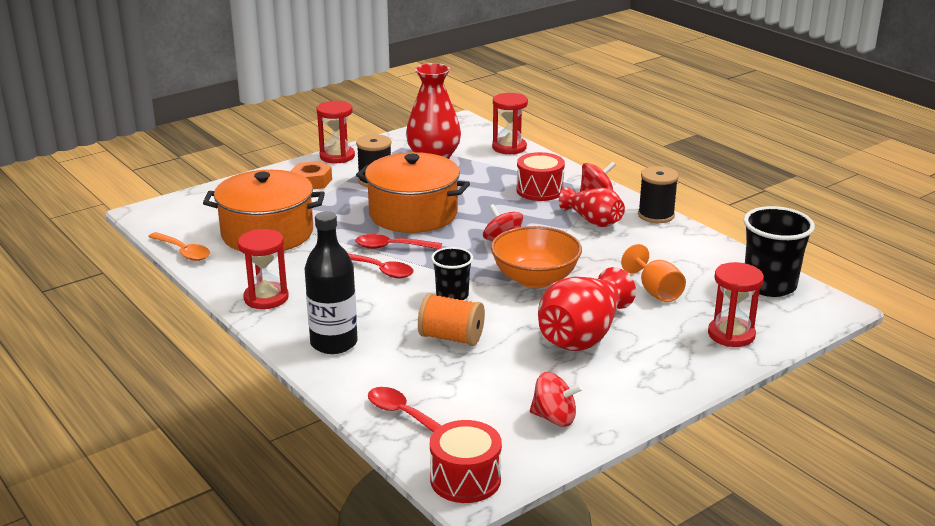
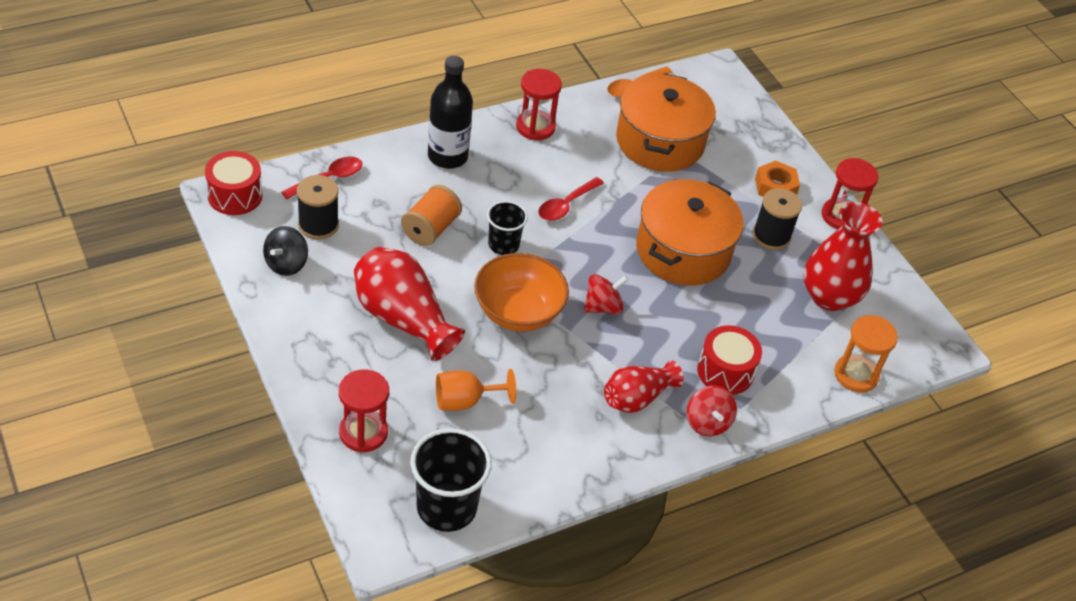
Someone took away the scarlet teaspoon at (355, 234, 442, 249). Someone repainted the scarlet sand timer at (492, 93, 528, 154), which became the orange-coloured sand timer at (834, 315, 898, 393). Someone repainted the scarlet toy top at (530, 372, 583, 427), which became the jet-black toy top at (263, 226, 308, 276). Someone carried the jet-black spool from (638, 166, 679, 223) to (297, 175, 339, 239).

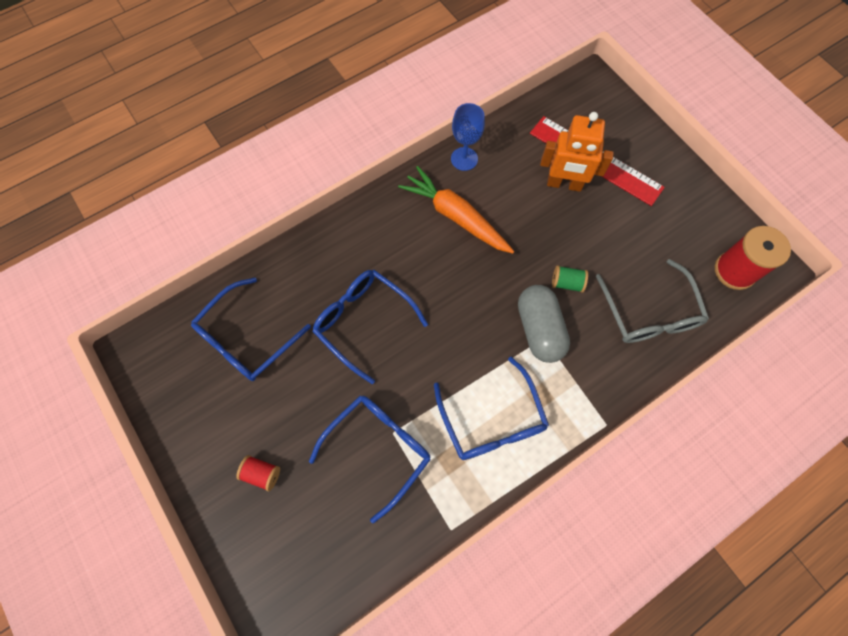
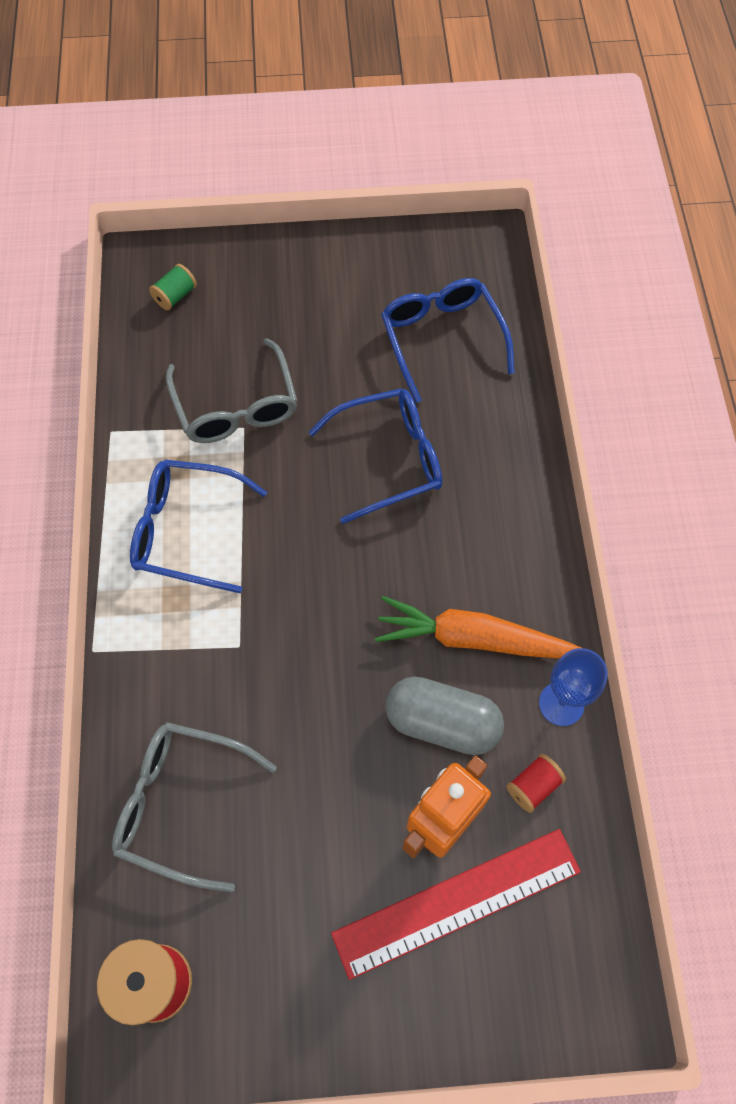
Someone carried the scarlet spool from (236, 455, 280, 491) to (506, 754, 566, 813). Someone repainted the blue glasses at (309, 396, 431, 523), which became the grey glasses at (166, 338, 297, 443). Someone rotated the orange-coloured toy carrot at (398, 166, 514, 254) by 150 degrees counterclockwise. Someone carried the grey pill from (518, 285, 570, 363) to (385, 676, 504, 755). Someone carried the emerald spool from (552, 265, 588, 293) to (149, 264, 197, 310).

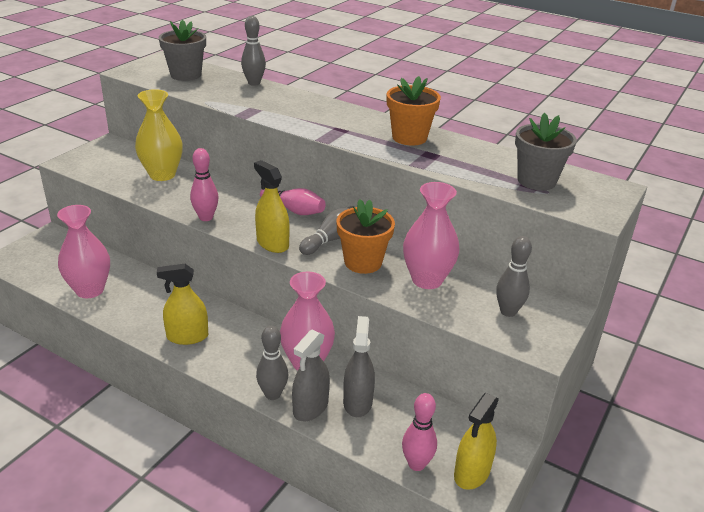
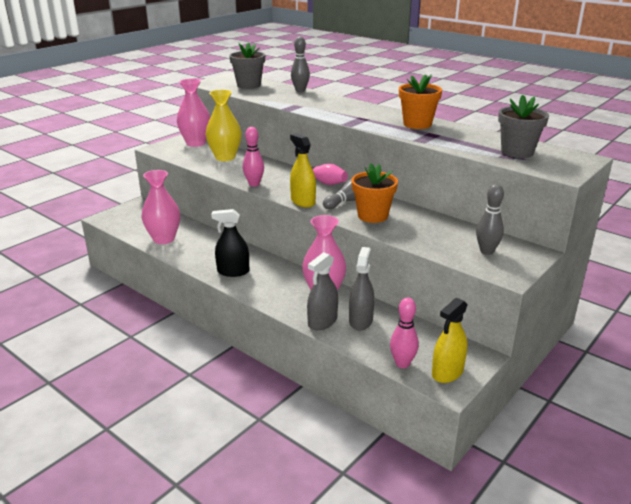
Someone repainted the yellow spray cleaner at (157, 264, 208, 345), which became the jet-black spray cleaner at (211, 209, 249, 277). Someone took away the grey skittle at (256, 326, 288, 400). Someone carried the pink flower vase from (403, 182, 460, 289) to (177, 79, 210, 147).

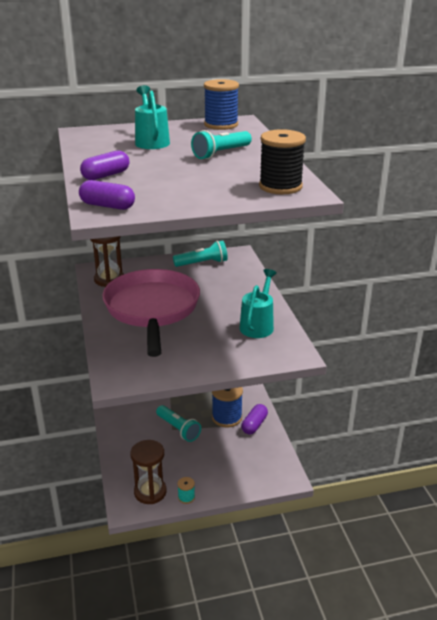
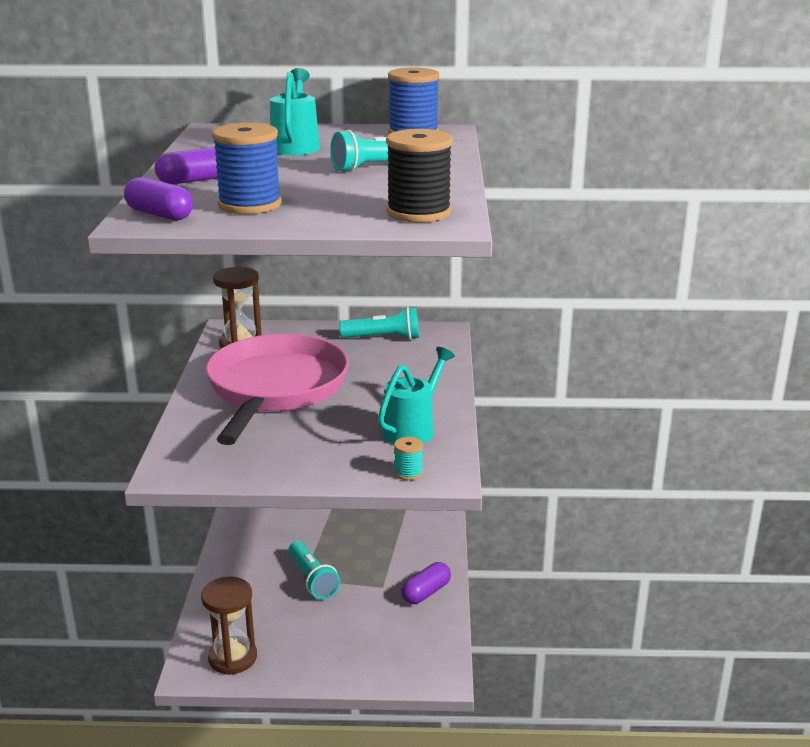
Someone carried the turquoise spool from (177, 477, 195, 504) to (394, 437, 423, 480). Someone carried the blue spool from (212, 387, 243, 428) to (212, 123, 281, 214).

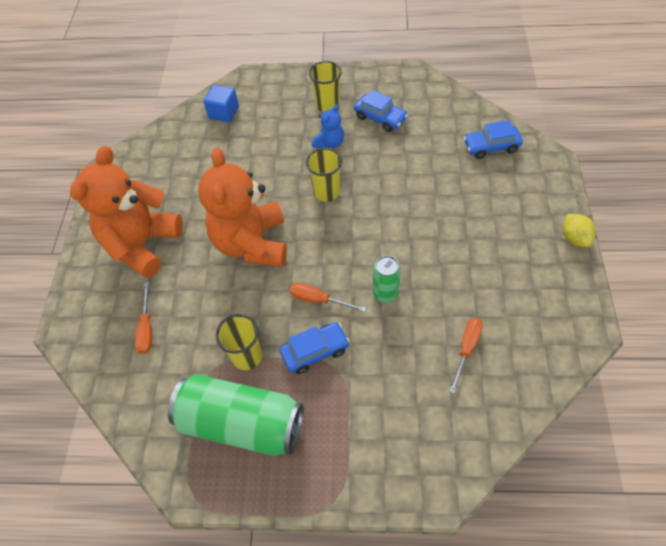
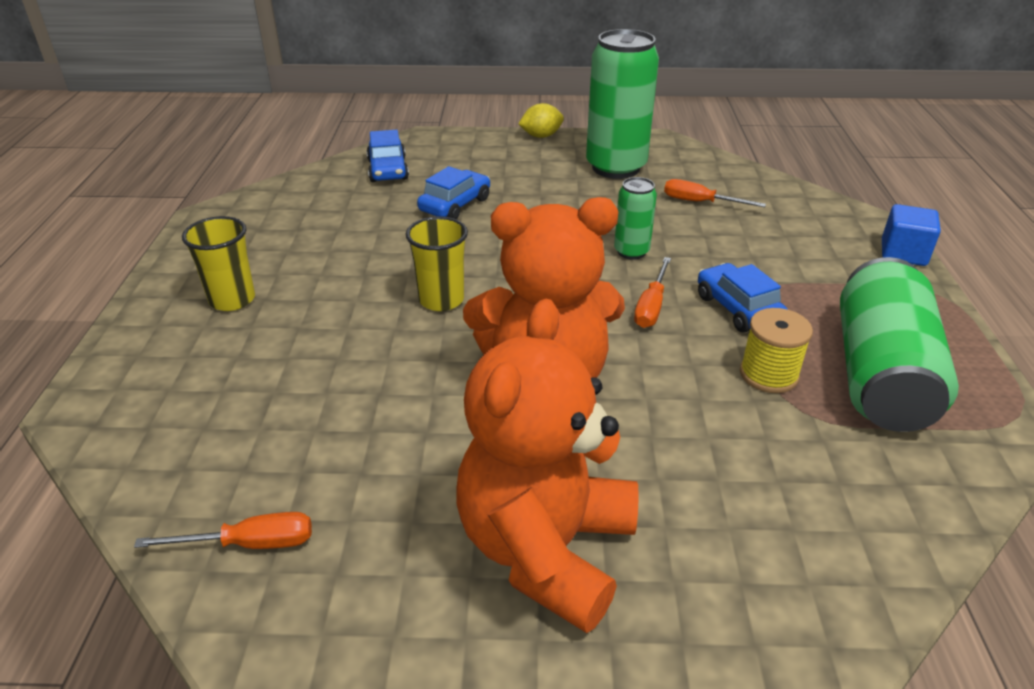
Someone rotated the orange-coloured stuffed bear at (70, 146, 183, 278) by 90 degrees clockwise. Someone carried the orange-coloured screwdriver from (135, 282, 152, 354) to (134, 512, 312, 549). Someone carried the blue cube from (203, 85, 239, 123) to (882, 204, 941, 266). Someone swapped the yellow beaker at (215, 314, 262, 370) for the yellow spool at (740, 308, 813, 393). Someone took away the blue stuffed bear at (312, 104, 344, 148). Someone carried the blue car from (354, 90, 408, 132) to (417, 166, 490, 219). Someone put down the emerald can at (586, 29, 659, 179).

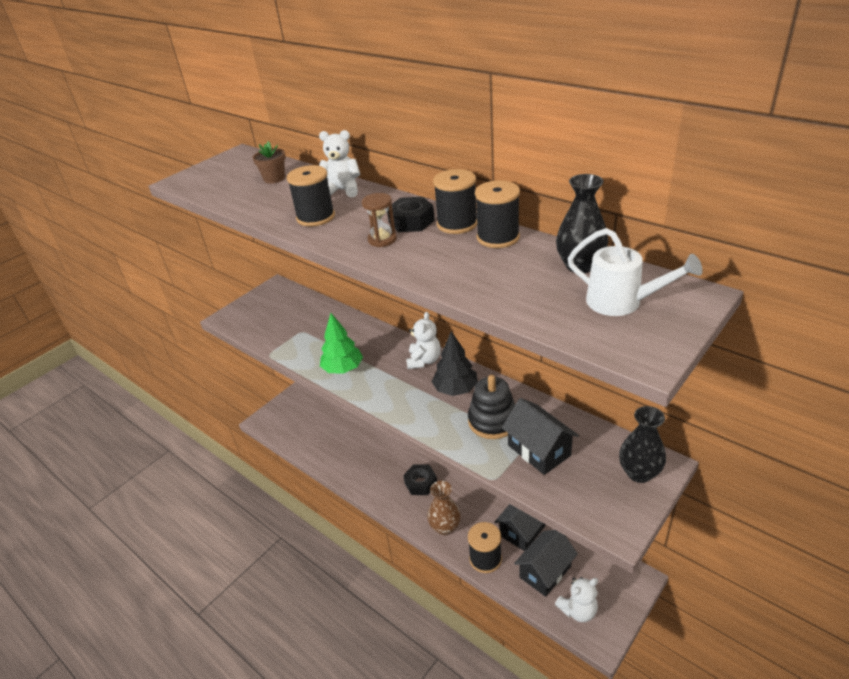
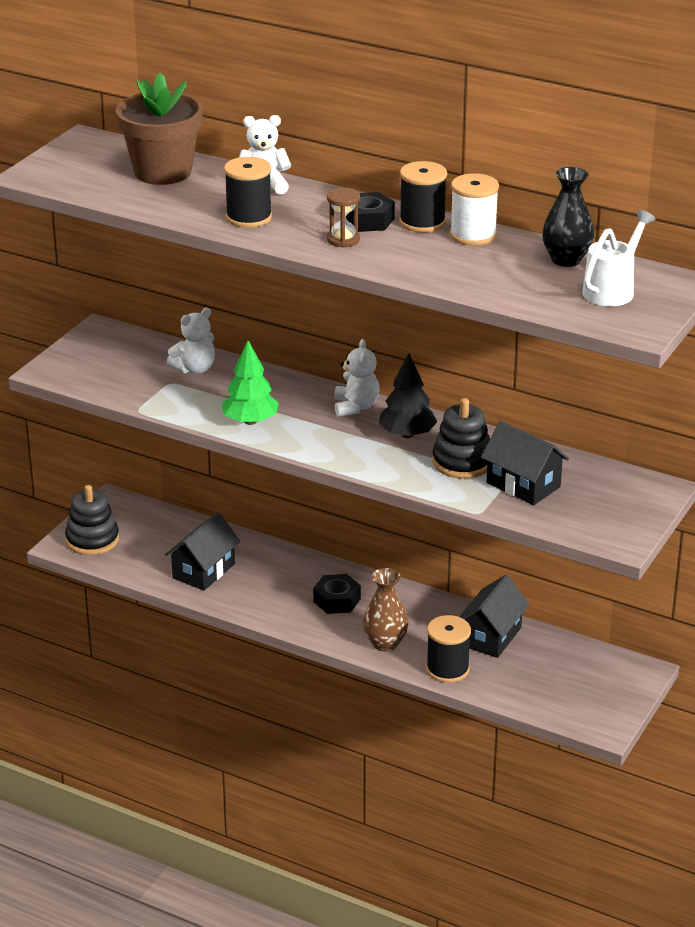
Someone scaled the brown flower pot at (252, 141, 286, 184) by 2.11. Someone repainted the jet-black spool at (475, 180, 520, 248), which became the white spool at (450, 173, 499, 246). Someone carried the jet-black cottage from (514, 530, 578, 597) to (165, 512, 240, 591). Someone carried the white stuffed bear from (555, 577, 598, 622) to (166, 308, 215, 374). Someone rotated the white watering pot at (567, 228, 703, 316) by 75 degrees counterclockwise. Someone took away the jet-black flower vase at (619, 406, 666, 483). Someone put down the jet-black stacking rings at (65, 485, 119, 555).

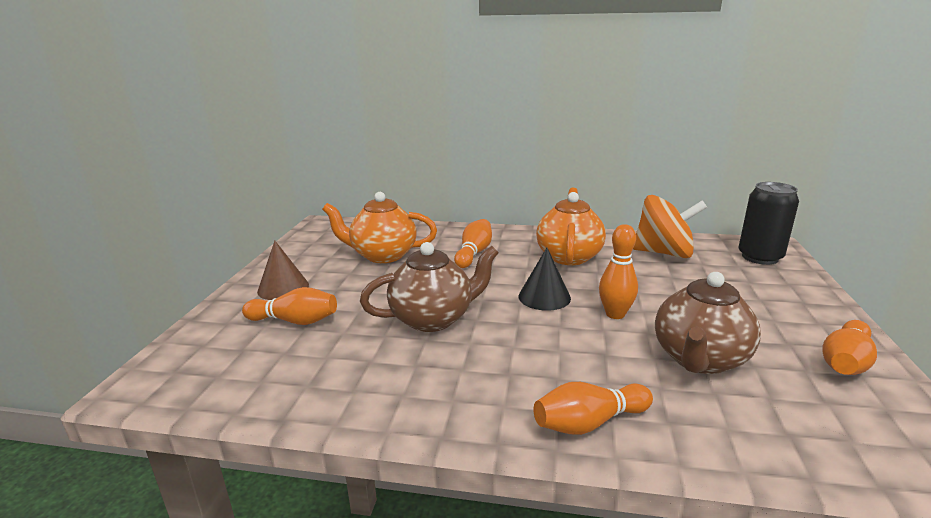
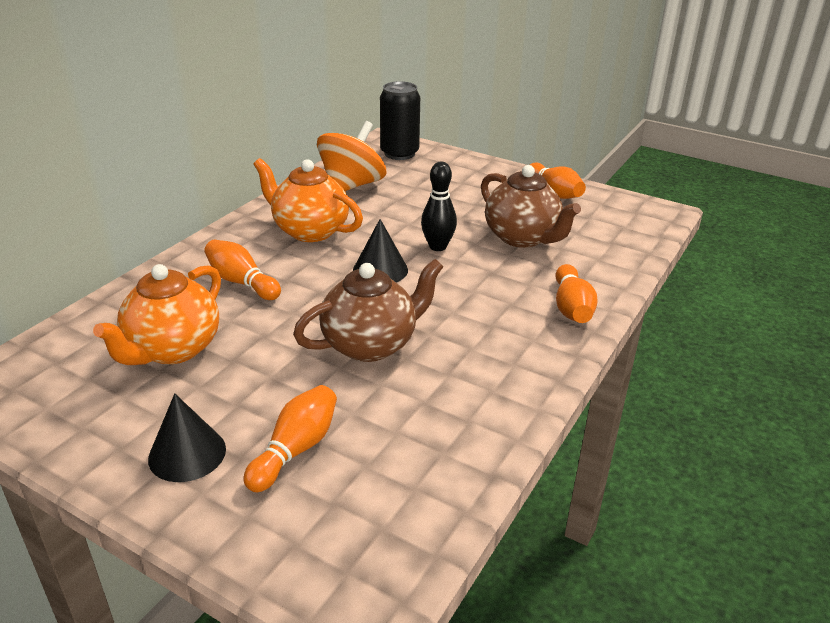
Someone repainted the brown solid cone at (257, 241, 309, 300), which became the jet-black solid cone at (148, 393, 226, 482). Someone rotated the brown teapot at (360, 242, 499, 332) by 60 degrees clockwise. Someone repainted the orange-coloured skittle at (599, 224, 638, 319), which became the jet-black skittle at (421, 162, 457, 251).

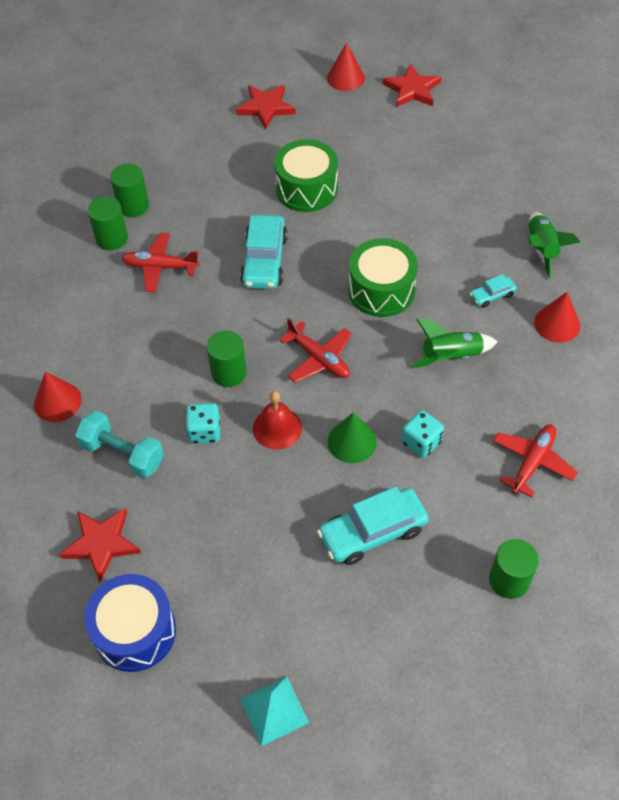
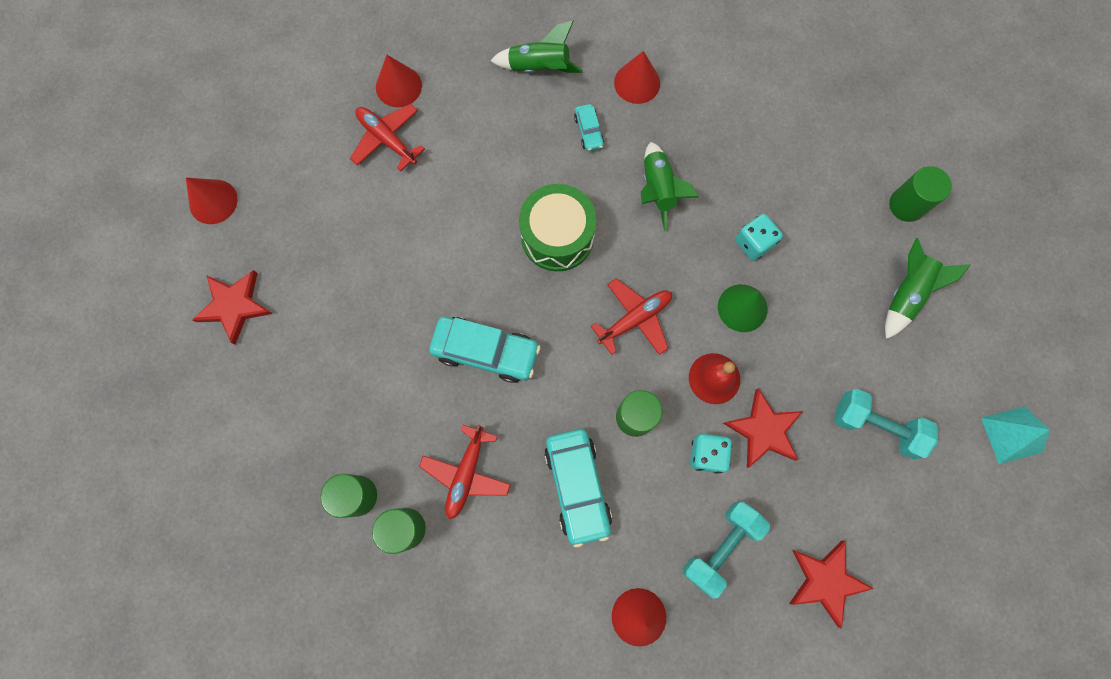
Someone took away the blue snare drum at (84, 574, 176, 672). Someone took away the emerald snare drum at (274, 139, 338, 212). Someone carried the turquoise car from (317, 487, 429, 565) to (544, 429, 612, 547). Someone carried the scarlet star from (383, 64, 441, 107) to (723, 389, 803, 468). Someone carried the scarlet aeroplane from (493, 424, 578, 498) to (350, 104, 425, 171). Someone put down the scarlet solid cone at (376, 55, 422, 107). Someone put down the turquoise dumbbell at (835, 389, 938, 459). Someone put down the emerald rocket at (885, 238, 971, 339).

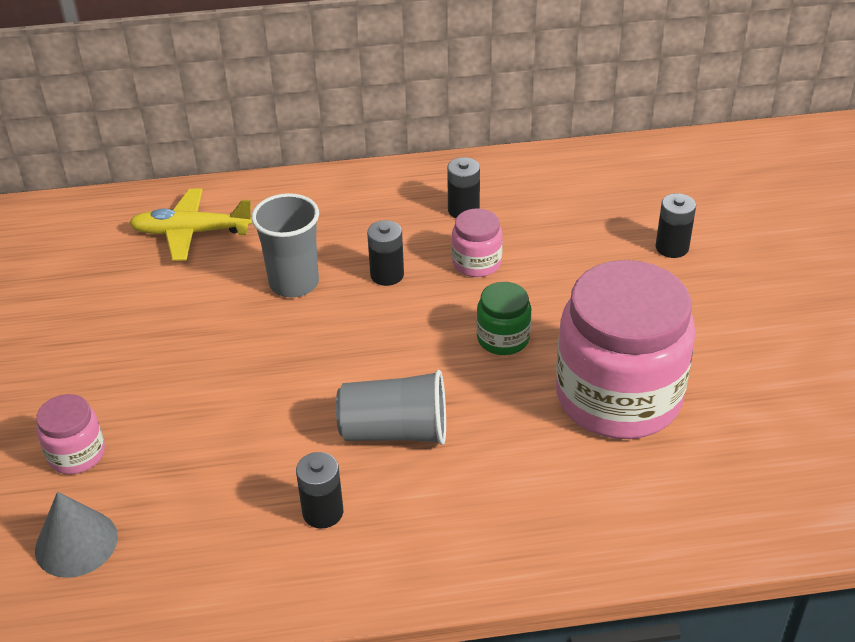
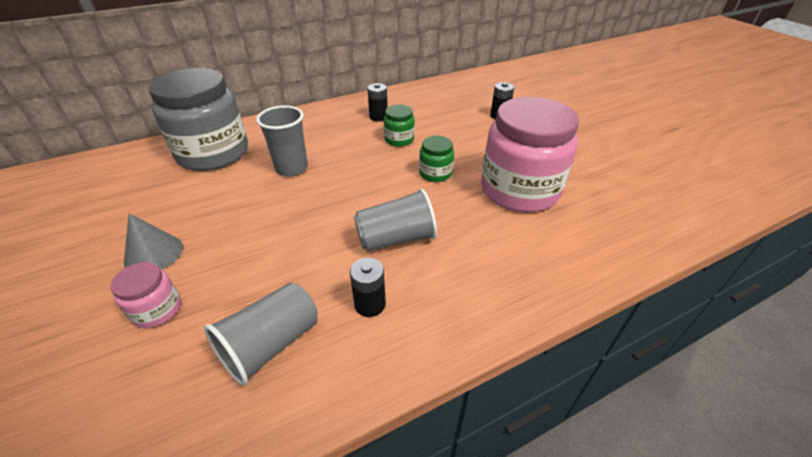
Someone carried the grey solid cone from (35, 492, 118, 578) to (124, 213, 183, 270). Someone swapped the yellow aeroplane at (129, 189, 253, 261) for the grey preserve jar at (149, 68, 248, 171). Someone took away the jet-black AA battery at (367, 220, 404, 286). Someone repainted the pink preserve jar at (452, 208, 503, 277), which became the emerald preserve jar at (384, 105, 415, 147). Someone put down the grey beaker at (204, 282, 318, 385).

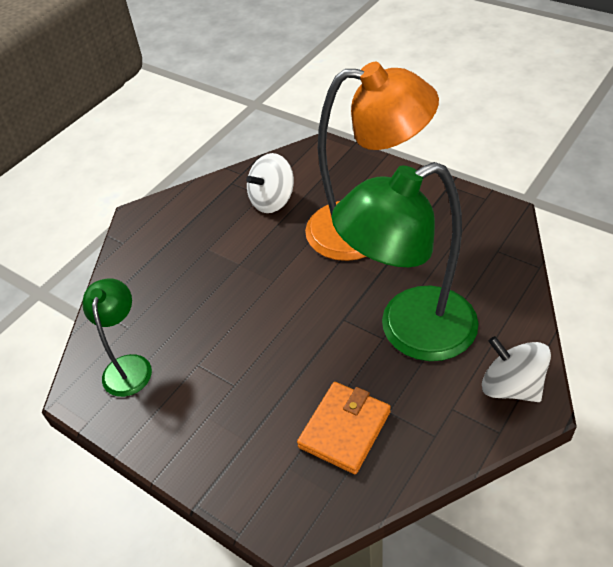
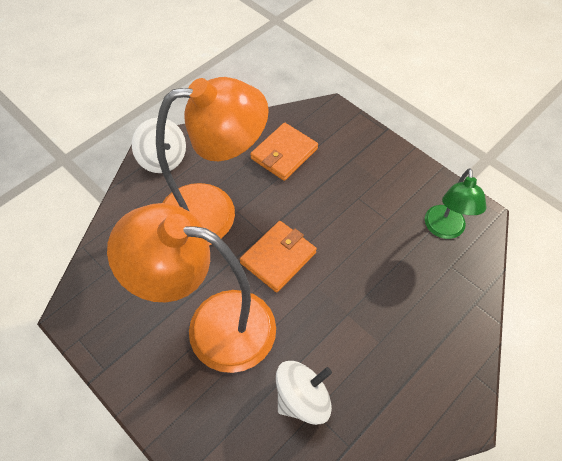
Someone repainted the emerald reading lamp at (332, 162, 479, 361), which became the orange-coloured reading lamp at (156, 77, 269, 245). Someone put down the orange-coloured card wallet at (240, 221, 317, 292).

